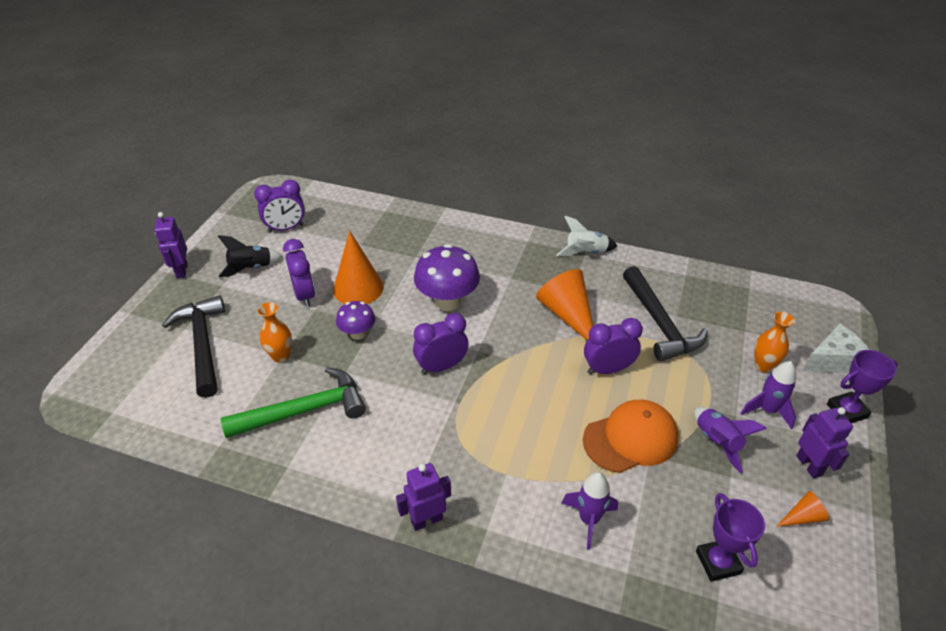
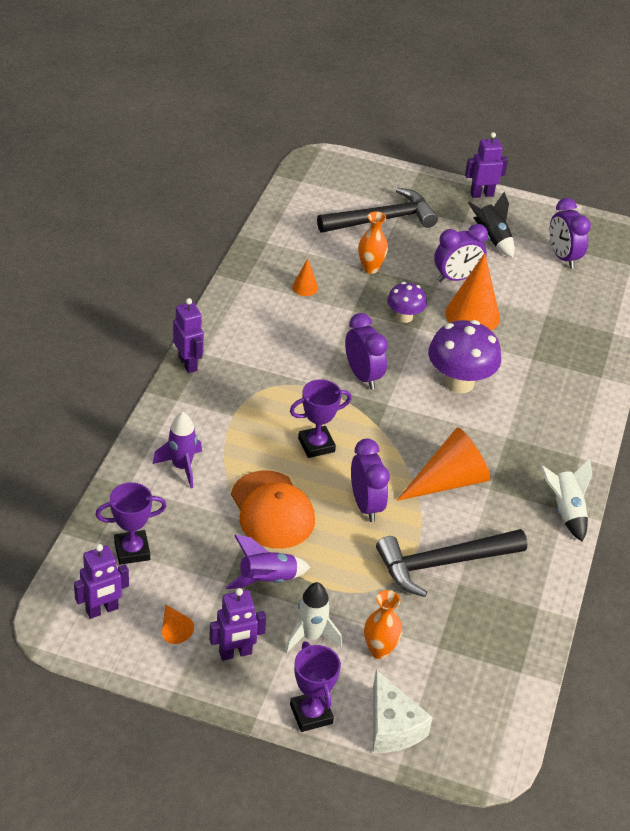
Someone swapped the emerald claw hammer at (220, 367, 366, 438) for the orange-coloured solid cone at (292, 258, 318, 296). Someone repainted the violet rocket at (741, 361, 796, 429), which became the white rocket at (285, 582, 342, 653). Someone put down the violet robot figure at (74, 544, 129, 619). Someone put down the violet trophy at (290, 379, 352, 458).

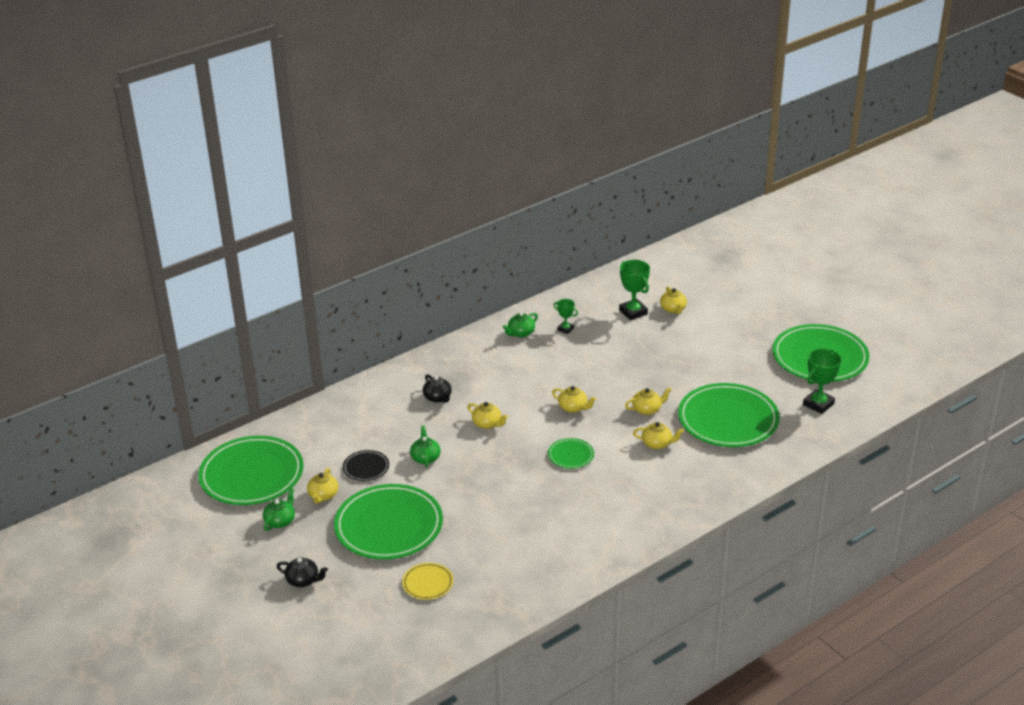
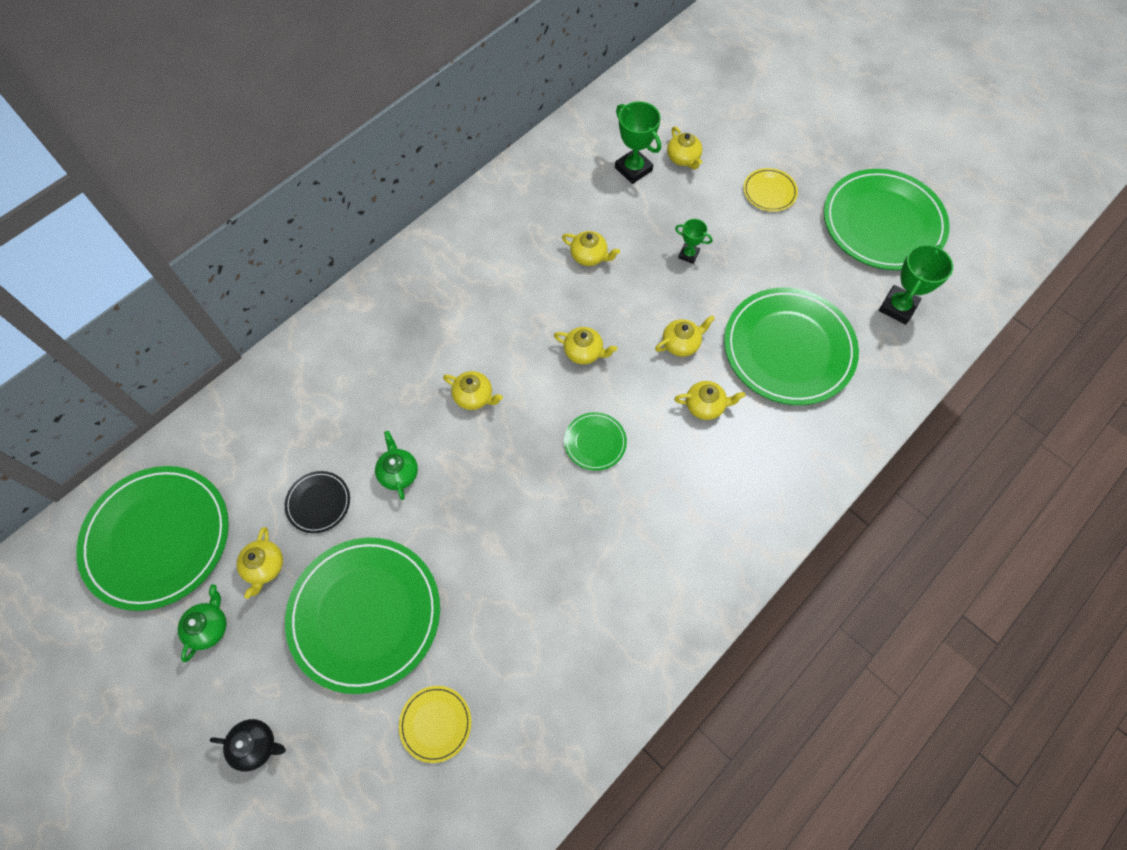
Someone took away the jet-black teapot at (423, 374, 452, 403). Someone took away the emerald teapot at (503, 312, 538, 338). Someone carried the emerald trophy from (554, 299, 578, 334) to (675, 219, 712, 264). Someone put down the yellow teapot at (562, 231, 620, 266). Someone put down the yellow flat dish at (743, 168, 798, 212).

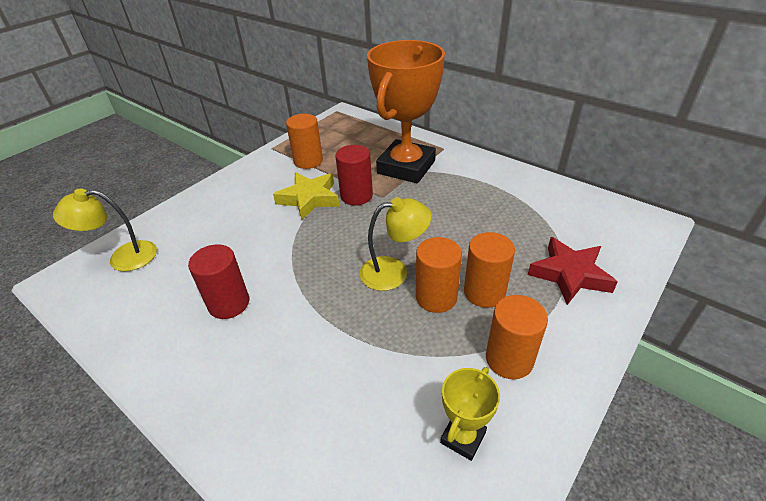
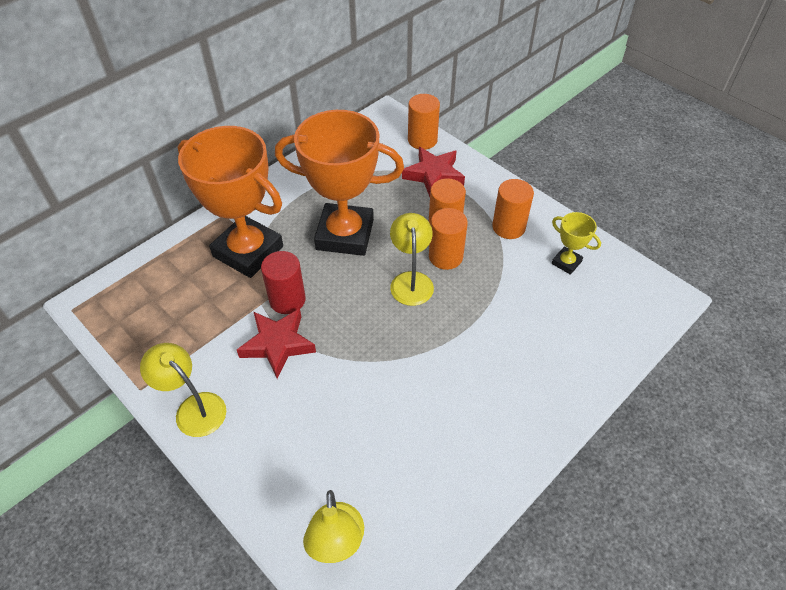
Someone took away the scarlet solid cylinder at (188, 244, 249, 319). Someone repainted the yellow star at (273, 172, 339, 220), which became the scarlet star at (237, 309, 316, 379). Someone carried the orange-coloured solid cylinder from (286, 114, 323, 169) to (408, 94, 440, 150). Someone put down the yellow reading lamp at (140, 343, 226, 437). Someone put down the orange-coloured trophy at (275, 110, 404, 256).

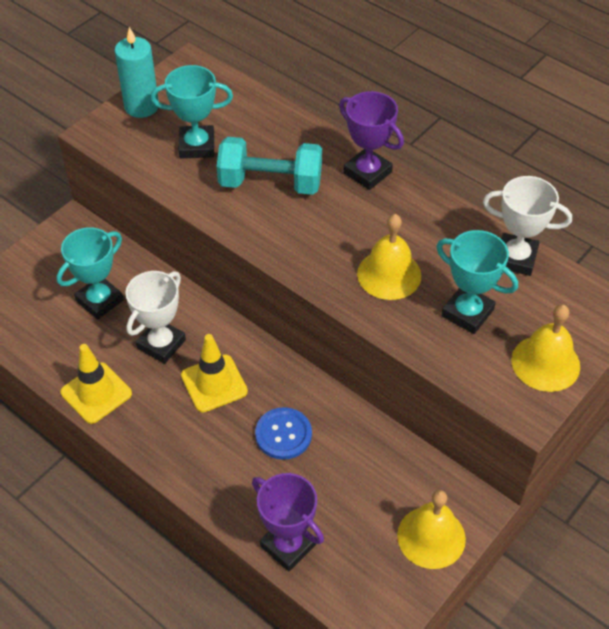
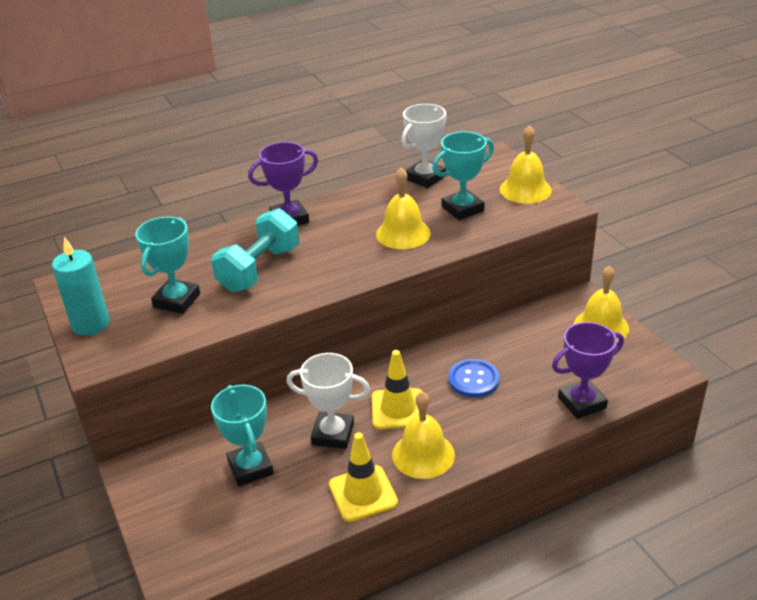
Someone rotated the white trophy at (125, 271, 186, 364) by 45 degrees counterclockwise. Someone put down the yellow hand bell at (392, 391, 455, 479).

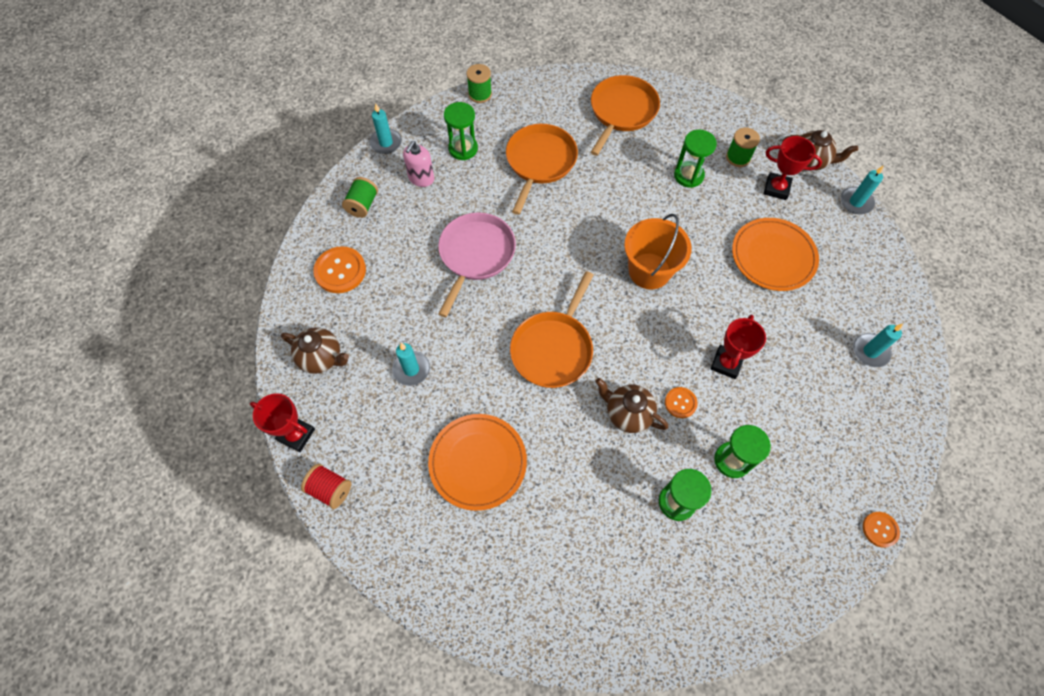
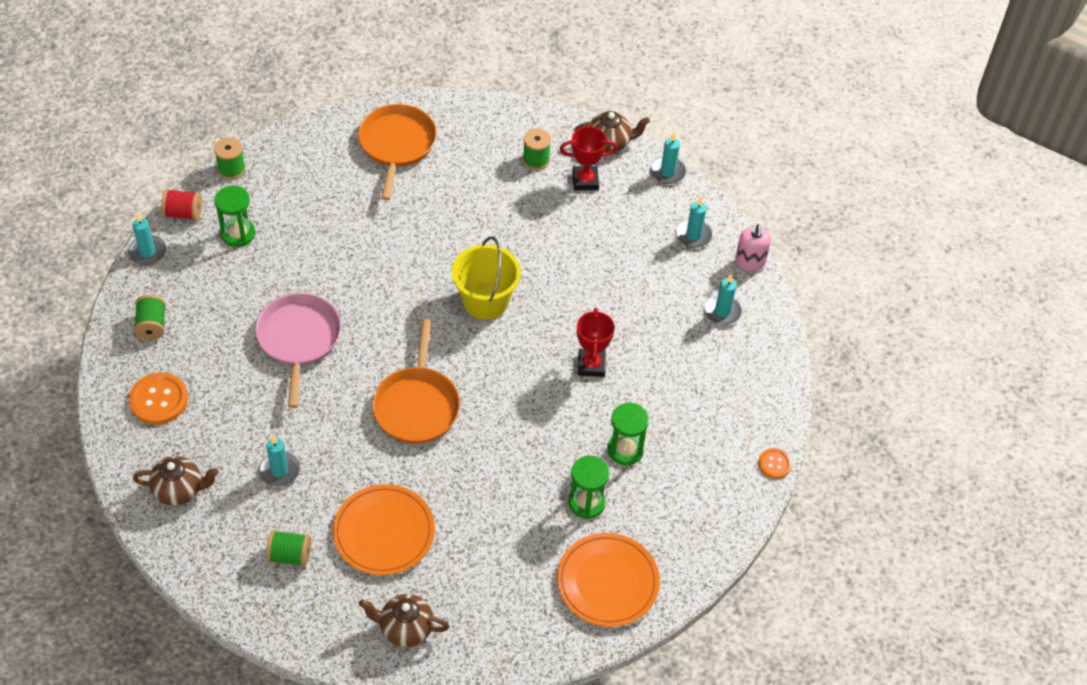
Someone took away the scarlet trophy at (250, 393, 315, 452). Someone carried the scarlet spool from (301, 464, 351, 509) to (161, 189, 202, 221). Someone carried the pink soap dispenser from (403, 141, 434, 187) to (735, 224, 771, 271). Someone took away the orange-coloured frying pan at (506, 124, 578, 215). Someone carried the brown teapot from (595, 378, 669, 433) to (359, 594, 449, 647). Someone repainted the orange-coloured sand bucket at (624, 214, 692, 289), which became the yellow sand bucket at (452, 236, 521, 320). Someone took away the orange-coloured shirt button at (665, 387, 698, 418). Someone took away the emerald sand timer at (674, 130, 717, 188). Someone carried the orange-coloured flat dish from (732, 218, 819, 291) to (557, 533, 660, 627). Someone put down the emerald spool at (266, 530, 311, 567). Someone put down the turquoise candle at (676, 197, 713, 248).

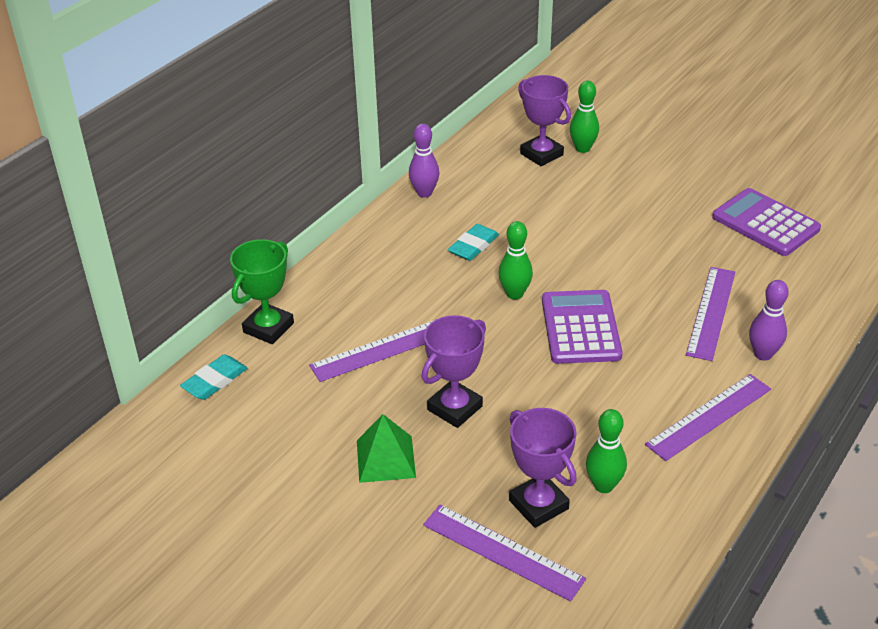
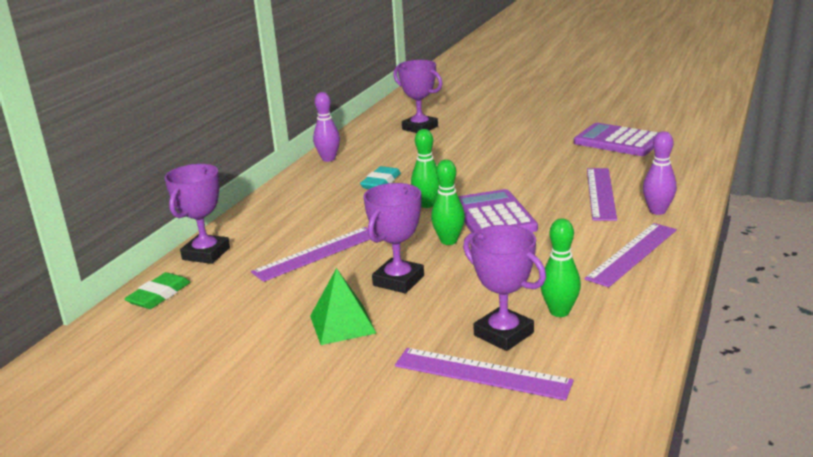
Someone repainted the turquoise pencil eraser at (180, 354, 248, 400), which became the emerald pencil eraser at (124, 272, 190, 309). Someone repainted the emerald trophy at (230, 239, 294, 344), which became the violet trophy at (164, 164, 230, 264). Someone carried the emerald skittle from (570, 81, 599, 153) to (431, 160, 465, 245).

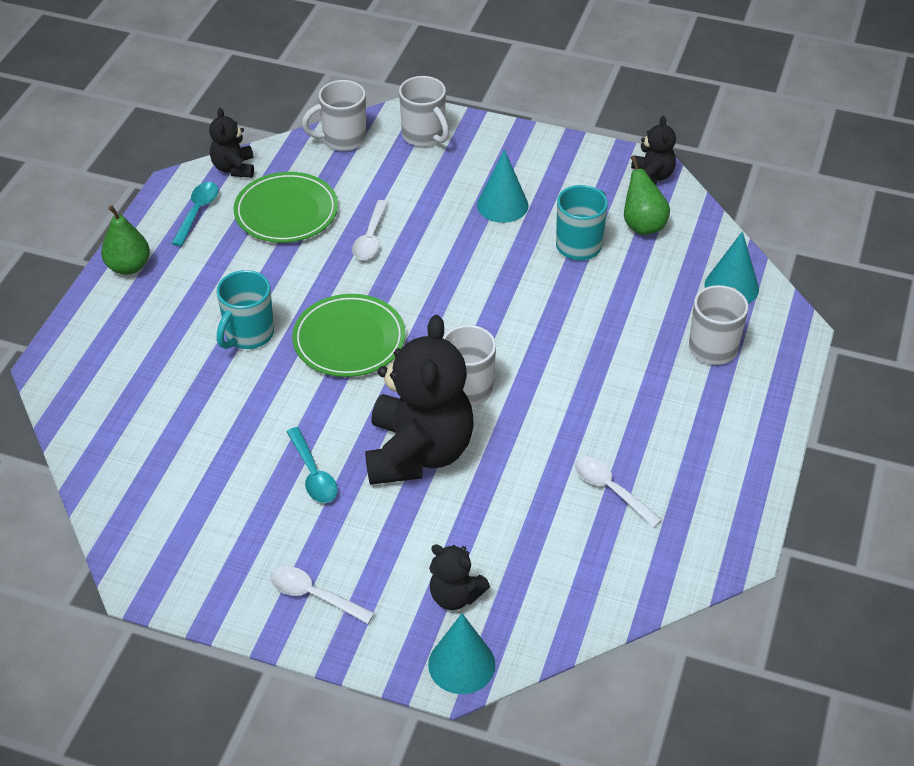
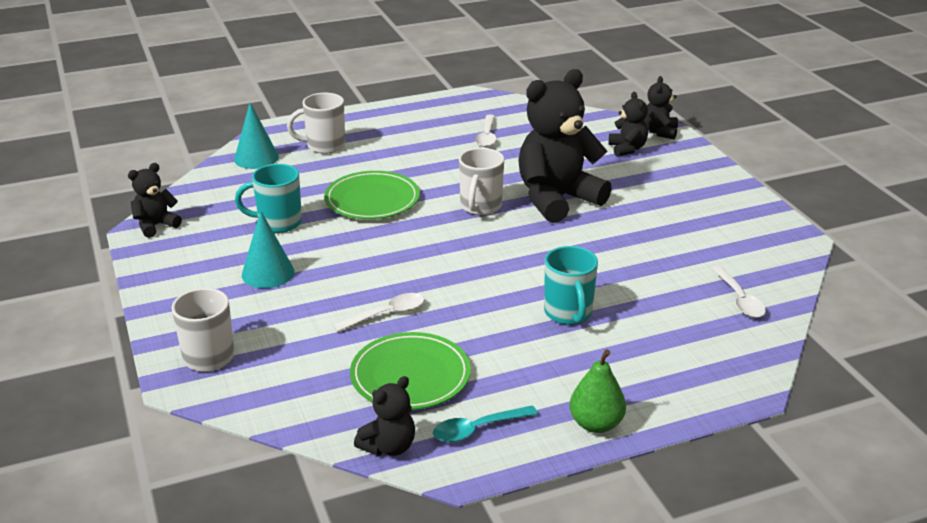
Someone rotated the turquoise mug at (217, 270, 274, 349) by 90 degrees clockwise. Someone carried the white teaspoon from (270, 566, 375, 624) to (712, 266, 766, 318). Someone took away the turquoise teaspoon at (286, 427, 338, 503). Someone carried the emerald flat dish from (292, 294, 405, 377) to (324, 171, 420, 219). Someone took away the white mug at (302, 80, 366, 151). Someone swapped the turquoise solid cone at (428, 613, 495, 694) for the jet-black stuffed bear at (644, 76, 678, 139). Someone took away the emerald pear fruit at (624, 155, 670, 235).

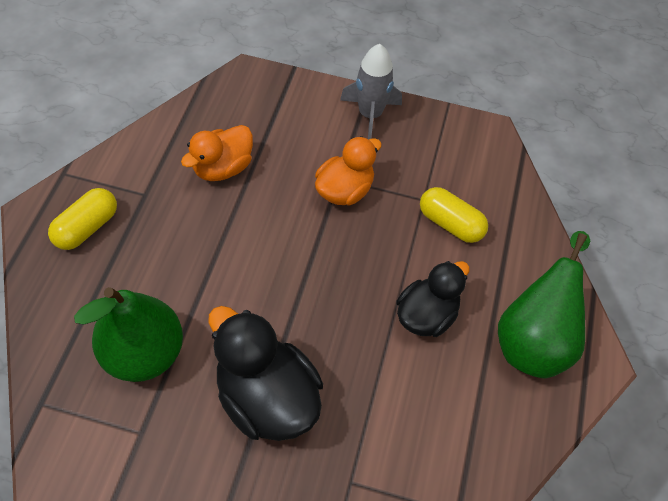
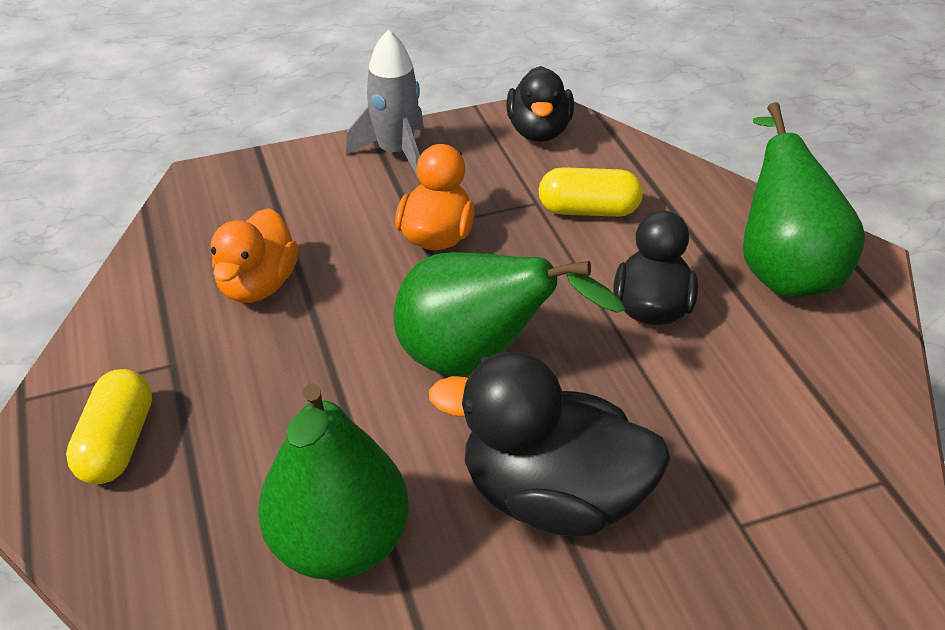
Someone put down the emerald pear fruit at (394, 252, 625, 376). Someone put down the jet-black duck at (506, 66, 574, 142).

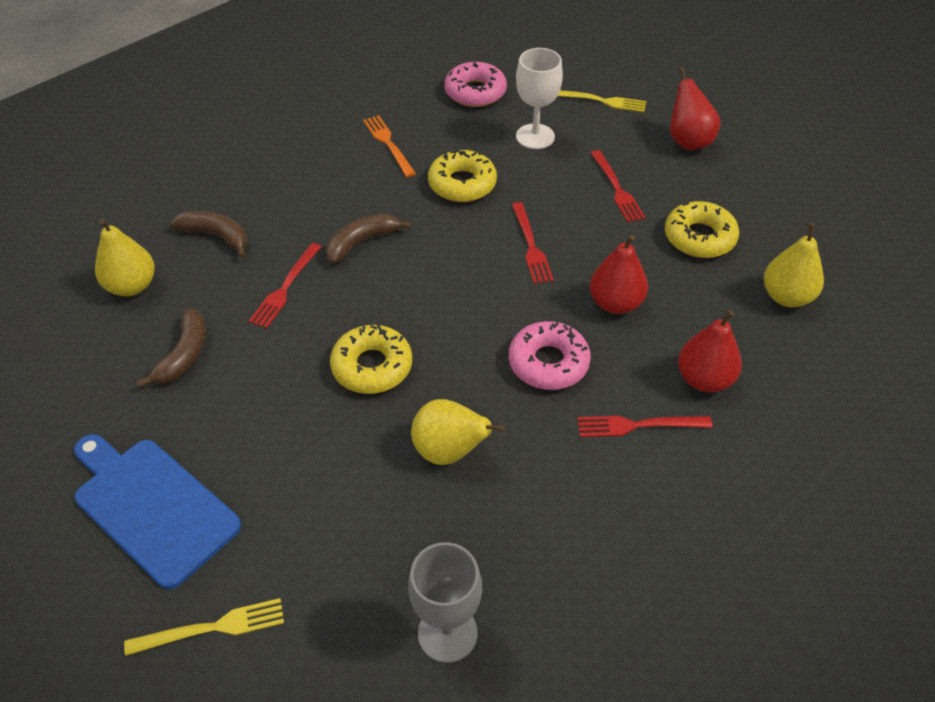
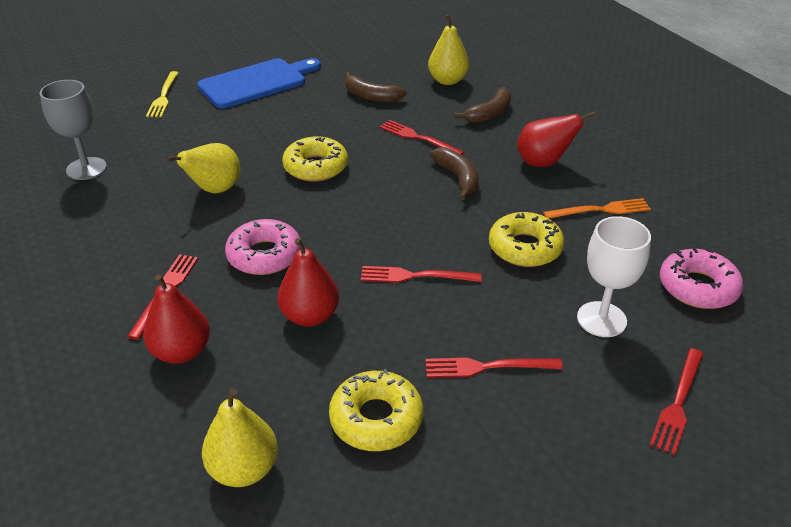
Someone repainted the yellow dinner fork at (558, 90, 646, 112), which became the scarlet dinner fork at (650, 348, 703, 455). Someone carried the scarlet pear fruit from (670, 67, 721, 150) to (517, 111, 596, 167).

